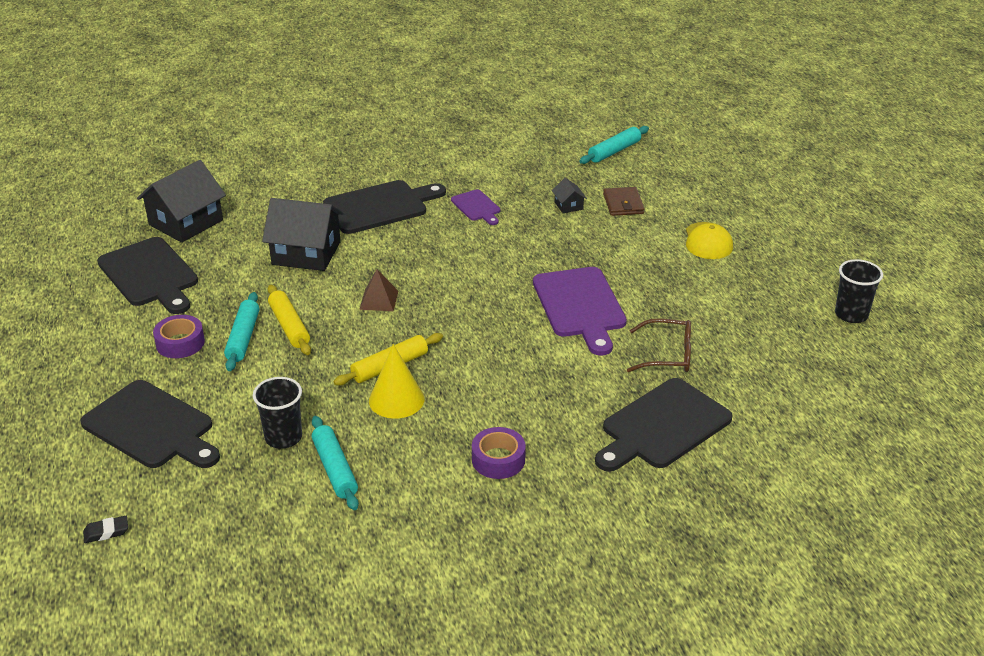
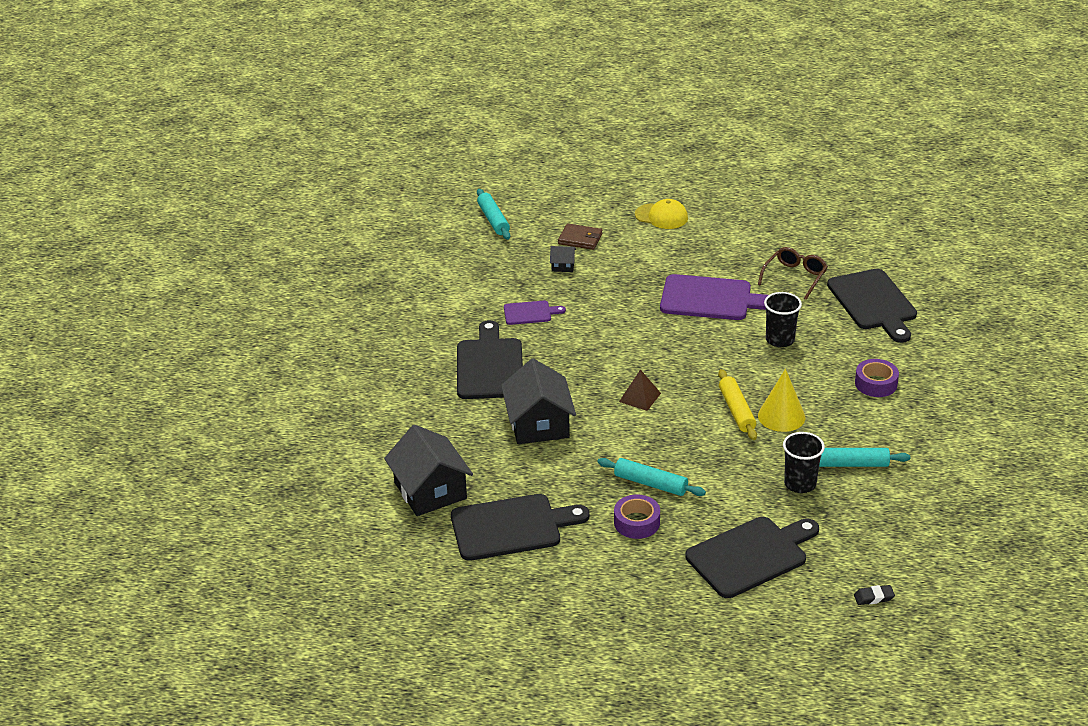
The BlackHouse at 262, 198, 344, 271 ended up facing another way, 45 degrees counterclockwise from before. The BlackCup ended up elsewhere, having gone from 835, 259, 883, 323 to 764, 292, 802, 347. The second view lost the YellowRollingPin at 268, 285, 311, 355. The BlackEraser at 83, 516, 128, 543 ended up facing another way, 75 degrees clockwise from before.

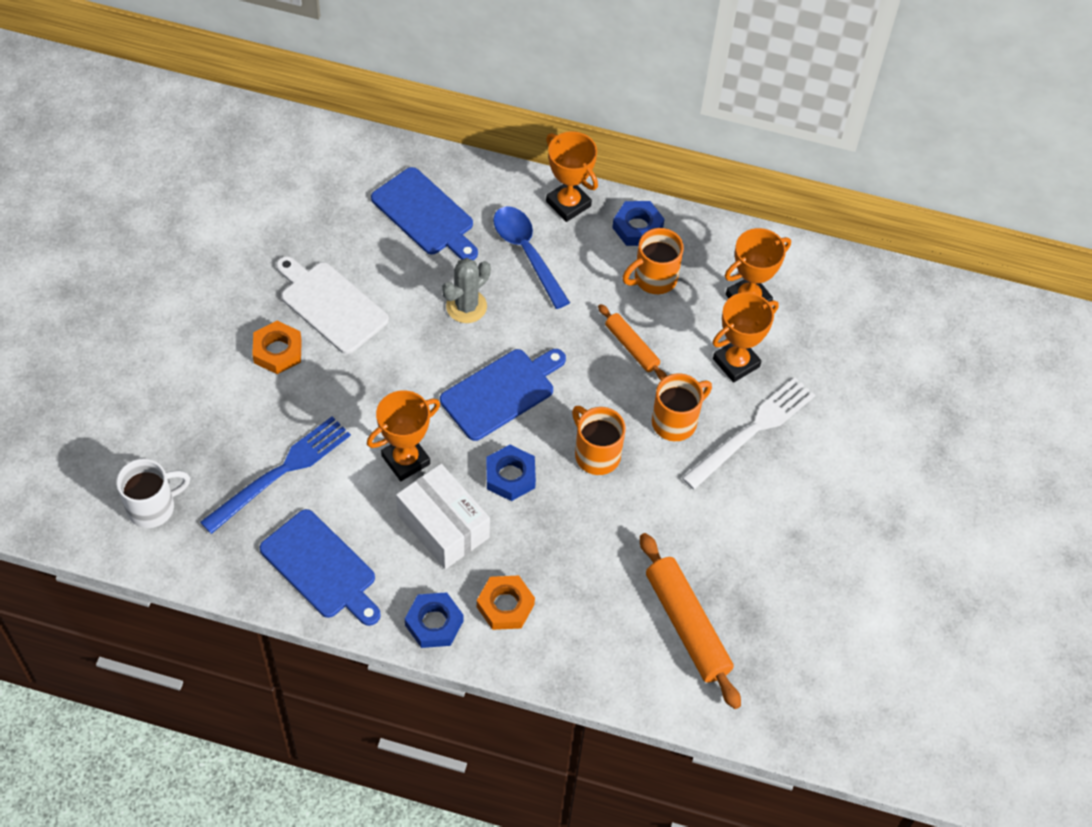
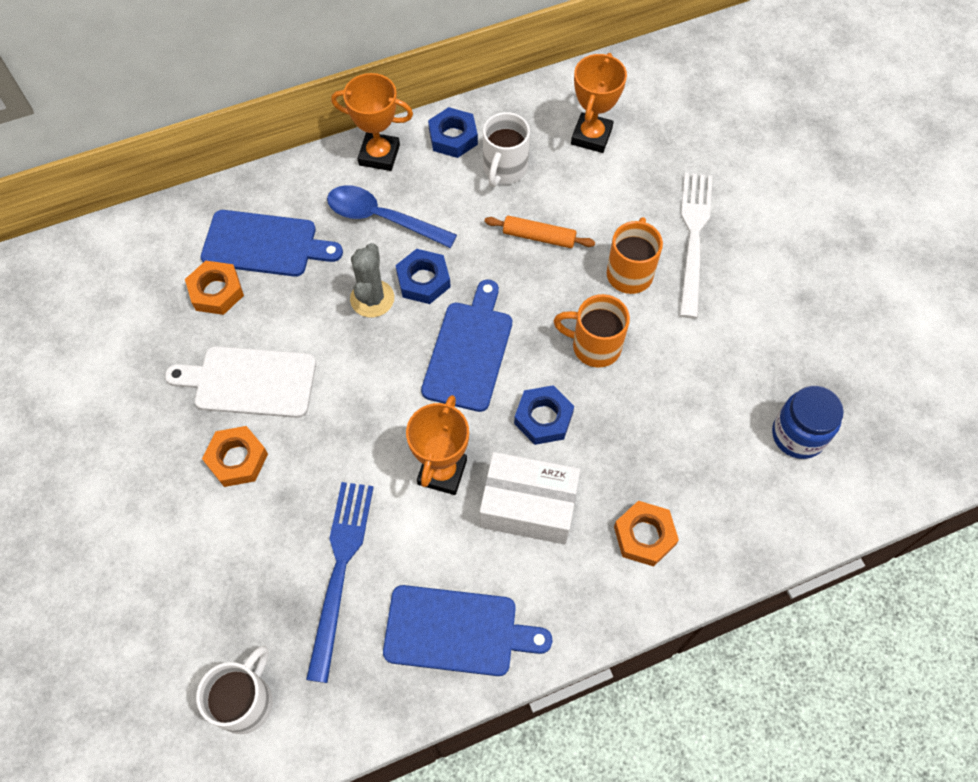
What was the OrangeMug at 623, 228, 684, 294 turned into the WhiteMug at 483, 112, 530, 187. The second view lost the OrangeTrophy at 712, 292, 779, 383. Where the OrangeRollingPin stood at 640, 533, 741, 709, the BlueJar came to stand at 772, 386, 844, 459. The BlueNut ended up elsewhere, having gone from 405, 592, 463, 648 to 396, 249, 451, 304. The second view gained the OrangeNut at 185, 261, 244, 315.

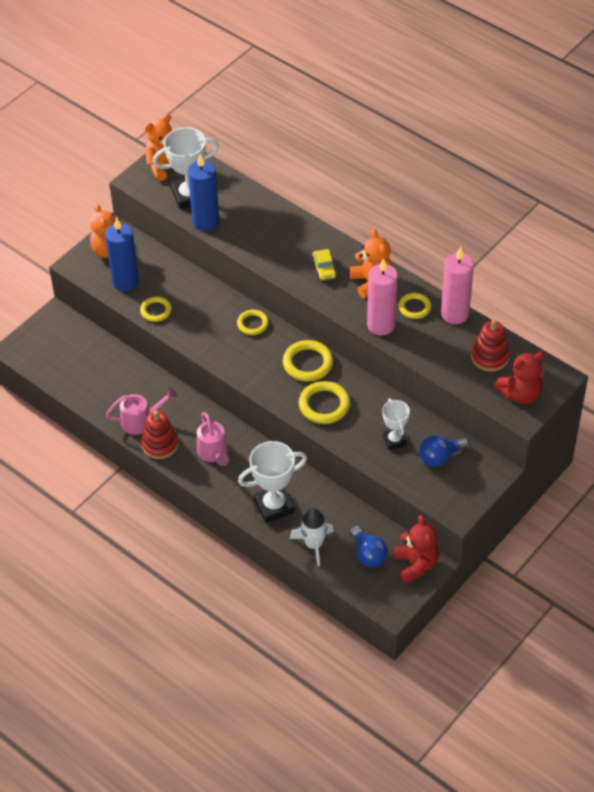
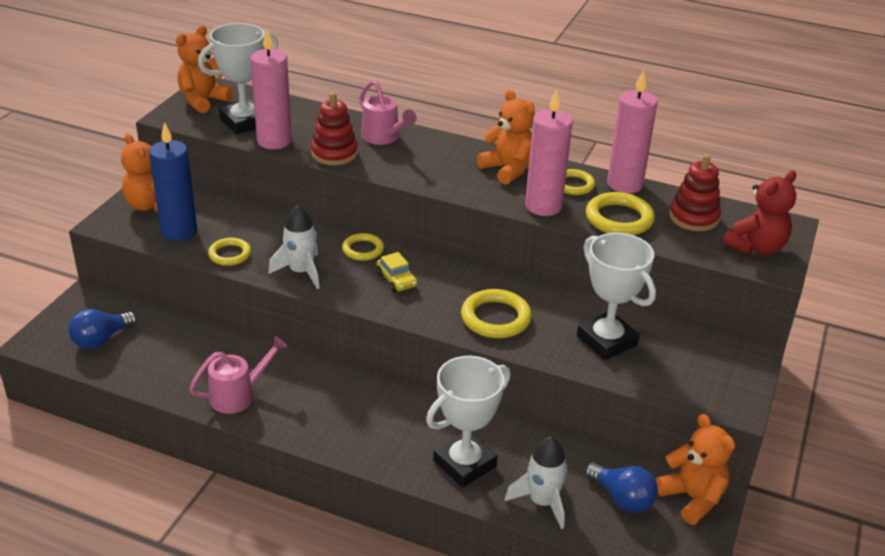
What was the BlueCandle at 188, 154, 219, 231 turned into the PinkCandle at 251, 29, 292, 149. The YellowCar ended up elsewhere, having gone from 312, 249, 337, 280 to 376, 252, 417, 292. The YellowRing ended up elsewhere, having gone from 283, 340, 333, 382 to 586, 192, 655, 235. The size of the WhiteTrophy at 382, 398, 410, 450 changed by a factor of 1.65. The RedStackingToy ended up elsewhere, having gone from 141, 411, 179, 459 to 311, 92, 358, 165. The PinkWateringCan ended up elsewhere, having gone from 197, 412, 229, 466 to 359, 80, 417, 145. The BlueLightBulb ended up elsewhere, having gone from 419, 436, 469, 467 to 68, 309, 137, 349. What was the RedTeddyBear at 394, 515, 439, 584 turned into the OrangeTeddyBear at 656, 414, 735, 525. The second view gained the WhiteRocket at 268, 205, 320, 289.

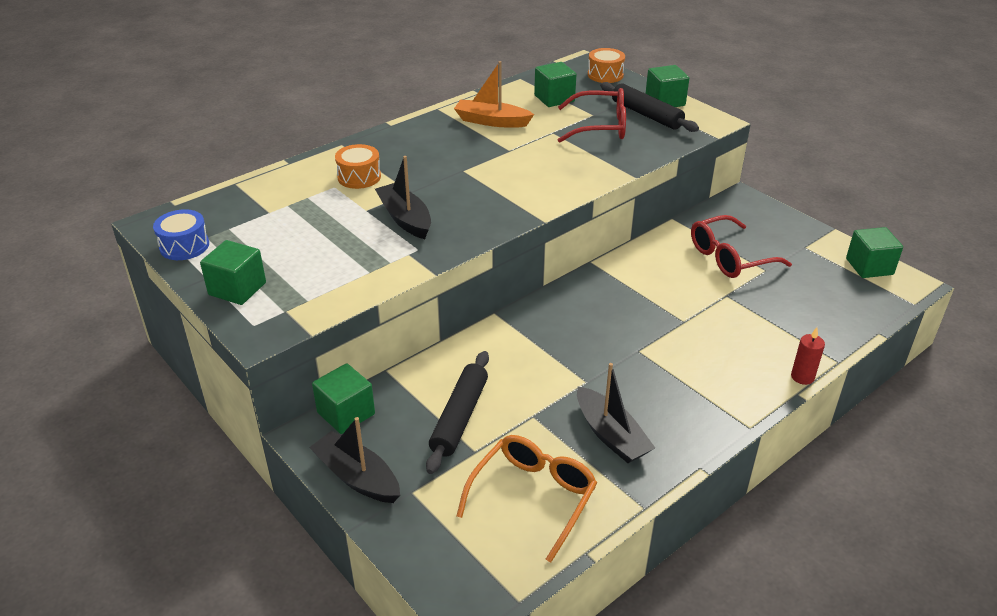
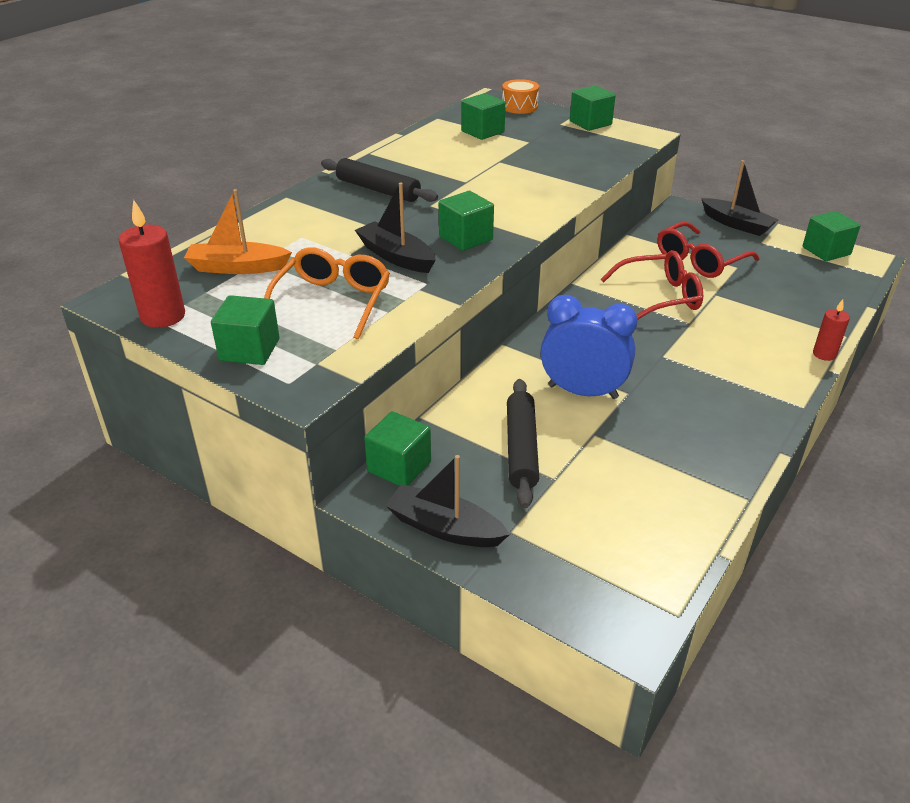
The OrangeBoat ended up elsewhere, having gone from 454, 61, 534, 128 to 184, 189, 292, 274. The BlackRollingPin ended up elsewhere, having gone from 600, 82, 699, 132 to 321, 158, 438, 202. The RedGlasses ended up elsewhere, having gone from 558, 88, 626, 143 to 601, 250, 703, 320. The second view lost the OrangeDrum at 335, 144, 381, 189. Where the BlueDrum stood at 153, 209, 209, 260, the RedCandle came to stand at 119, 200, 185, 328. The BlackBoat ended up elsewhere, having gone from 577, 363, 655, 463 to 701, 160, 778, 236. The OrangeGlasses ended up elsewhere, having gone from 456, 435, 597, 563 to 264, 247, 390, 339. The second view gained the GreenCube at 439, 191, 494, 251. The second view gained the BlueClock at 541, 295, 637, 399.

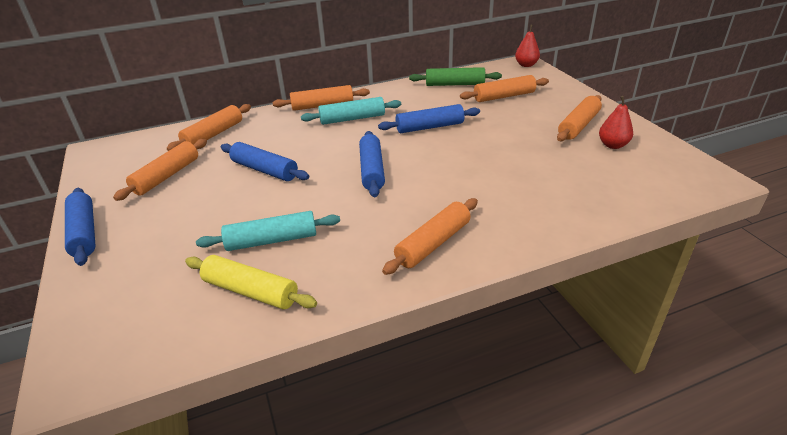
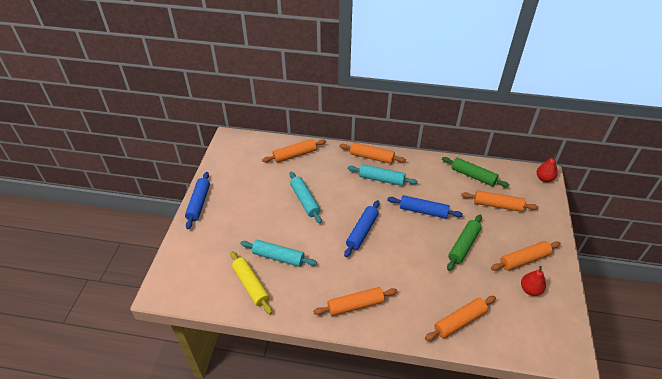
The OrangeRollingPin ended up elsewhere, having gone from 113, 139, 207, 201 to 425, 296, 496, 341. What was the BlueRollingPin at 221, 142, 309, 181 turned into the TurquoiseRollingPin at 290, 171, 322, 223. The second view gained the GreenRollingPin at 447, 215, 482, 271.

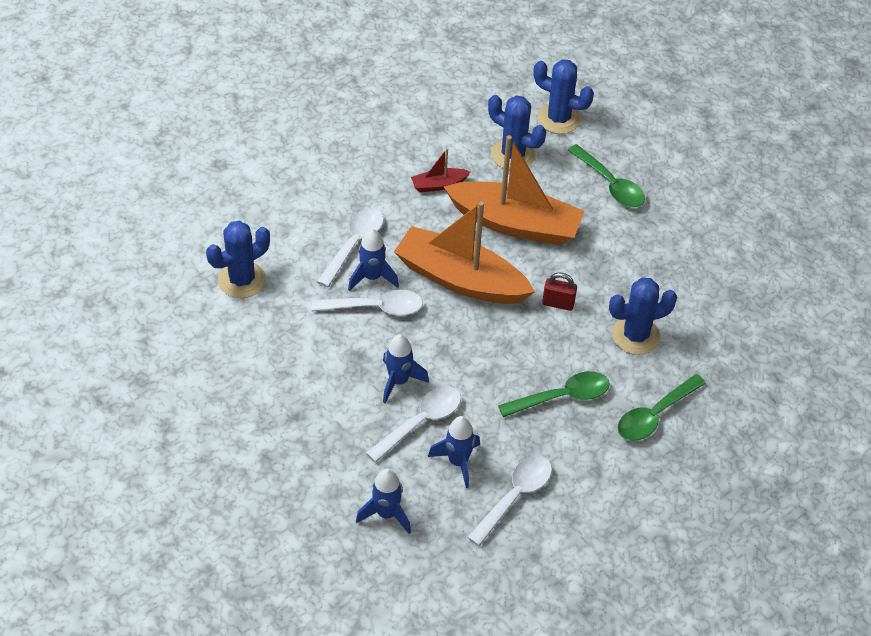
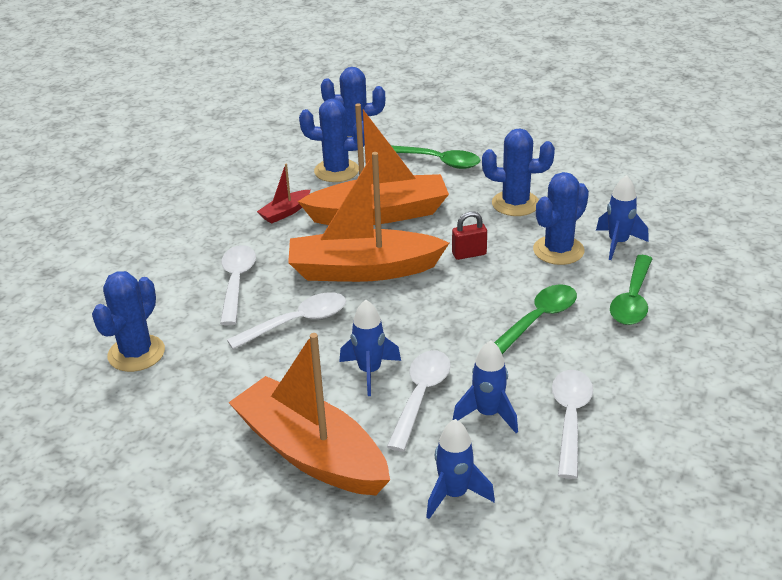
The BlueRocket ended up elsewhere, having gone from 348, 229, 399, 291 to 596, 175, 649, 260. The second view gained the BlueCactus at 482, 128, 555, 216. The second view gained the OrangeBoat at 228, 333, 390, 495.

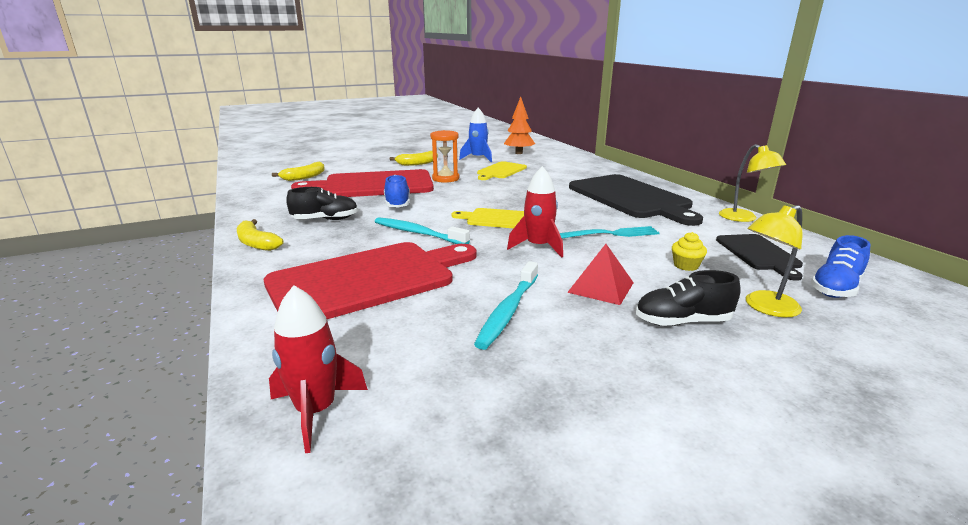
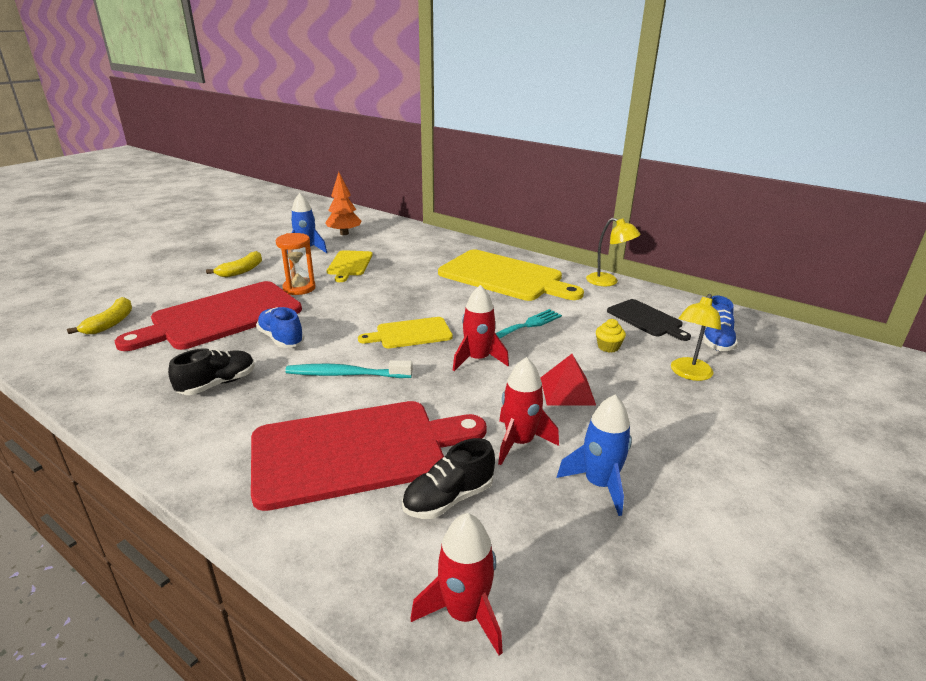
What was the BlackCuttingBoard at 569, 174, 703, 226 turned into the YellowCuttingBoard at 438, 250, 584, 301. The second view lost the YellowBanana at 237, 219, 284, 251. The RedCuttingBoard at 264, 242, 476, 319 ended up facing another way, 45 degrees clockwise from before. Where the TurquoiseToothbrush stood at 474, 261, 538, 350, the RedRocket came to stand at 498, 357, 559, 465. The BlackShoe ended up elsewhere, having gone from 636, 270, 741, 326 to 402, 438, 495, 519. The second view gained the BlueRocket at 557, 395, 632, 516.

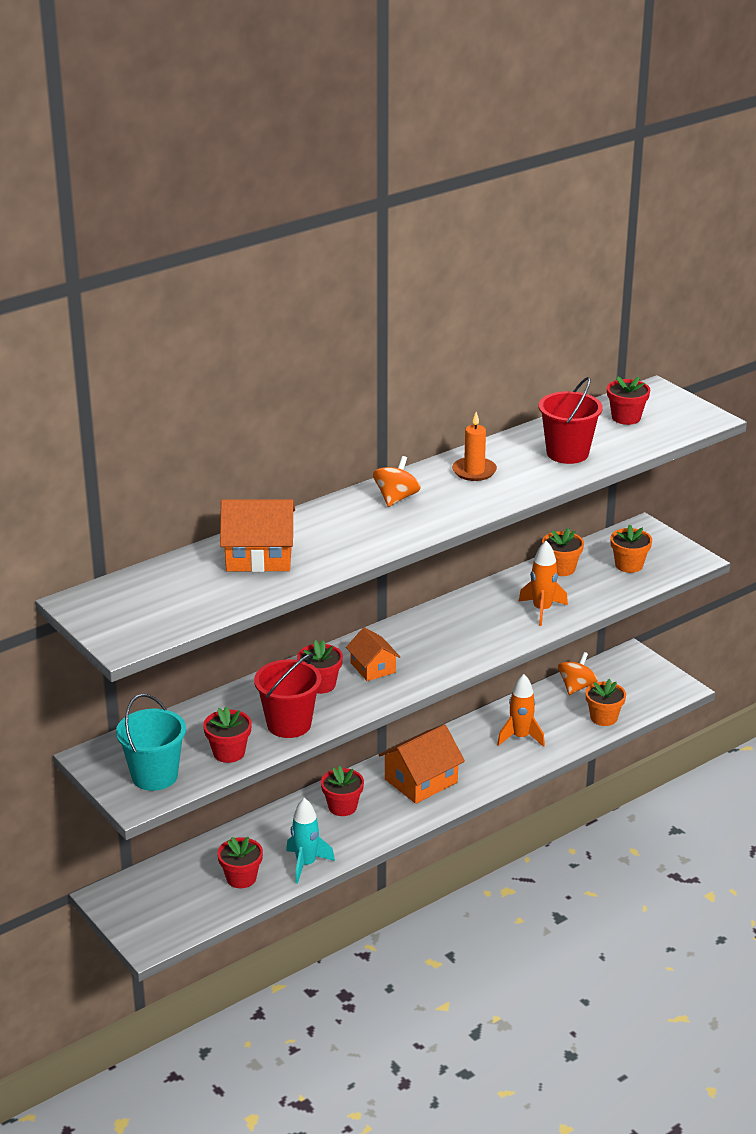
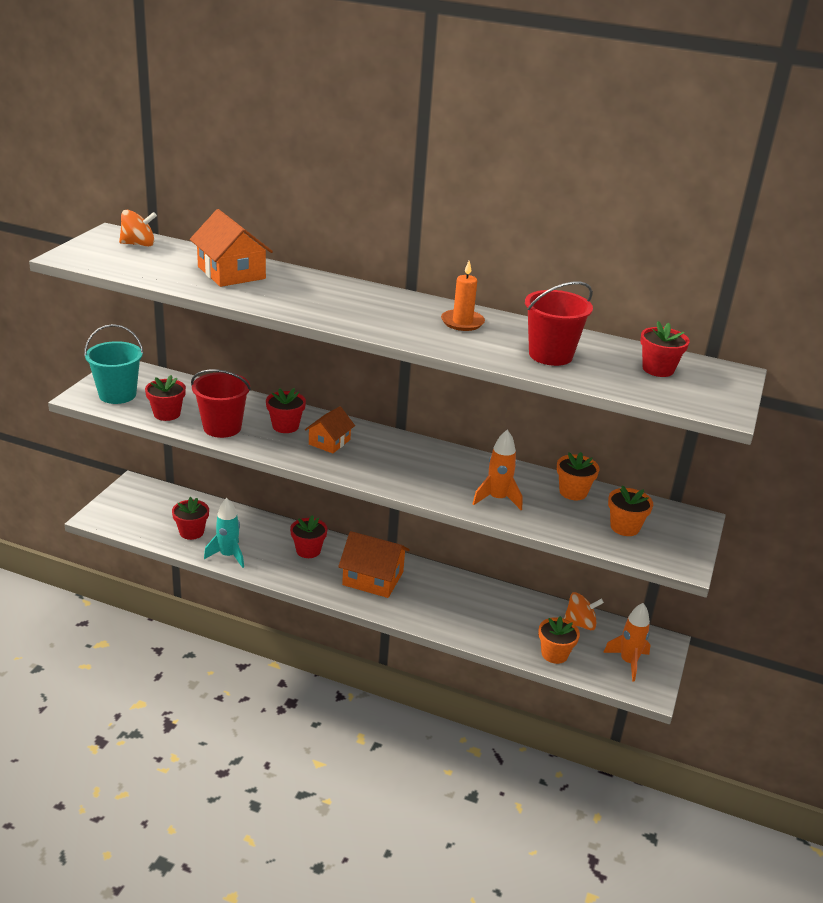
The OrangeSpinningTop ended up elsewhere, having gone from 373, 456, 421, 507 to 119, 210, 157, 247. The OrangeRocket ended up elsewhere, having gone from 497, 674, 545, 747 to 603, 603, 651, 682.

